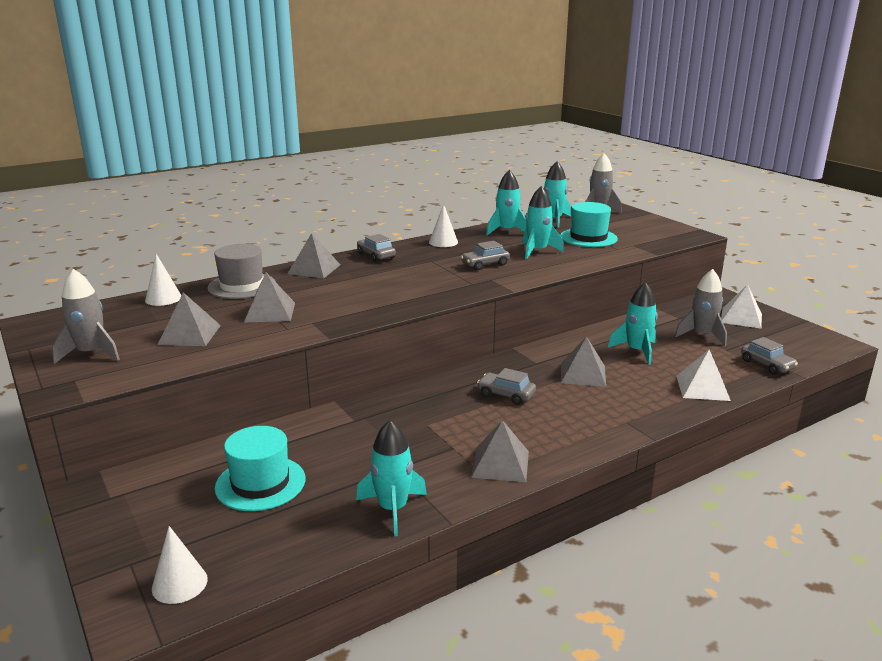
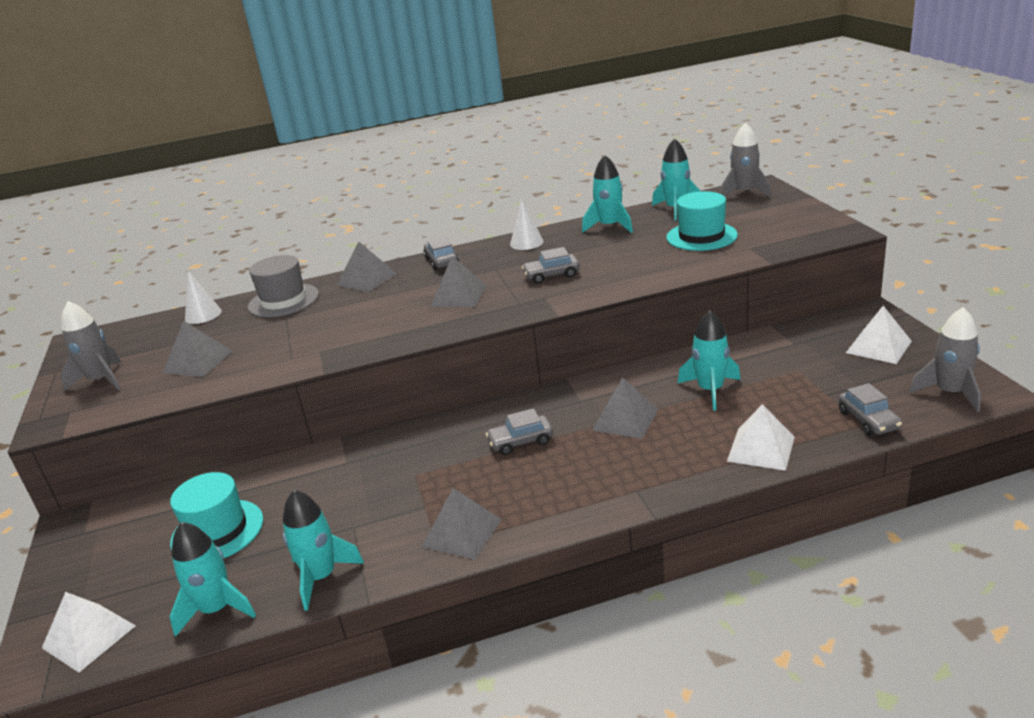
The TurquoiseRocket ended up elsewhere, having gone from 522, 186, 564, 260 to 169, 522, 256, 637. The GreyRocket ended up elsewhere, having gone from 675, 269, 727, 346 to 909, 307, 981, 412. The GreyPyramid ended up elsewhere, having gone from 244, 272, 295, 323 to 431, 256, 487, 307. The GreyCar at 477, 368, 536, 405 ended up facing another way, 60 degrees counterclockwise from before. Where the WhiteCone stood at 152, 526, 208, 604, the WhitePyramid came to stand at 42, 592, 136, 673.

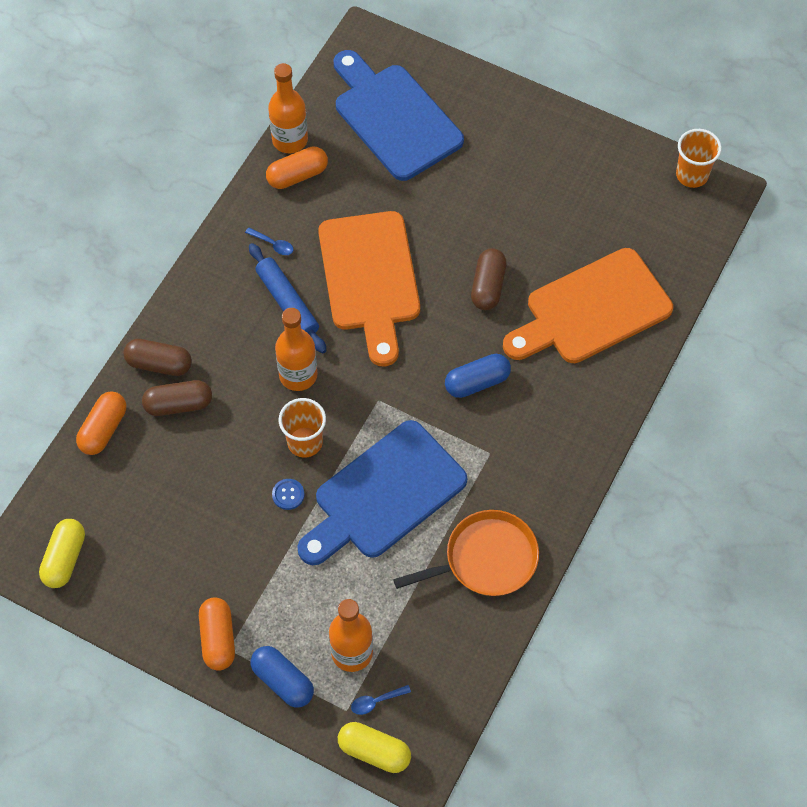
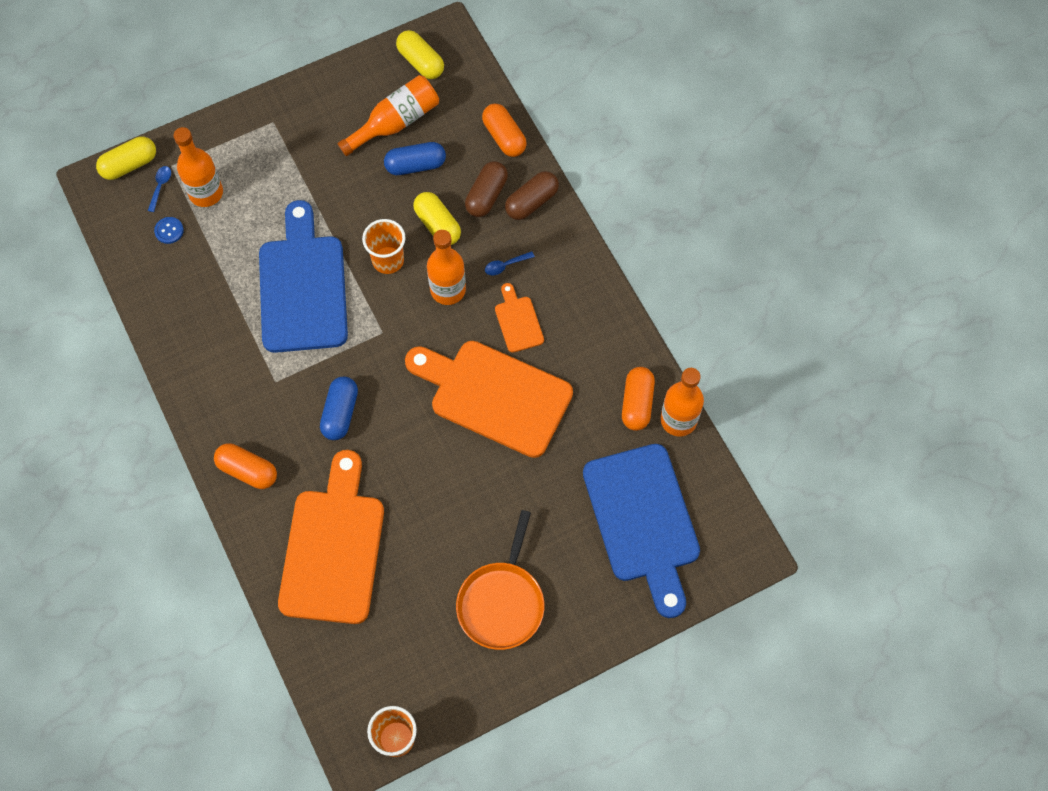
The BlueCuttingBoard at 334, 50, 464, 181 ended up facing another way, 75 degrees clockwise from before. The BlueSpoon ended up elsewhere, having gone from 245, 228, 294, 255 to 485, 251, 535, 275. Where the BlueRollingPin stood at 249, 243, 327, 354, the OrangeCuttingBoard came to stand at 495, 283, 544, 353. The second view lost the BrownCapsule at 471, 248, 507, 310. The BlueButton ended up elsewhere, having gone from 272, 479, 305, 510 to 154, 217, 184, 244. The OrangePan ended up elsewhere, having gone from 393, 510, 539, 596 to 456, 510, 544, 650. The OrangeCapsule ended up elsewhere, having gone from 199, 597, 235, 671 to 214, 443, 277, 489. The BlueCapsule ended up elsewhere, having gone from 251, 646, 314, 708 to 384, 142, 446, 175. The second view gained the OrangeBottle at 337, 75, 439, 156. The second view gained the YellowCapsule at 413, 192, 461, 245.

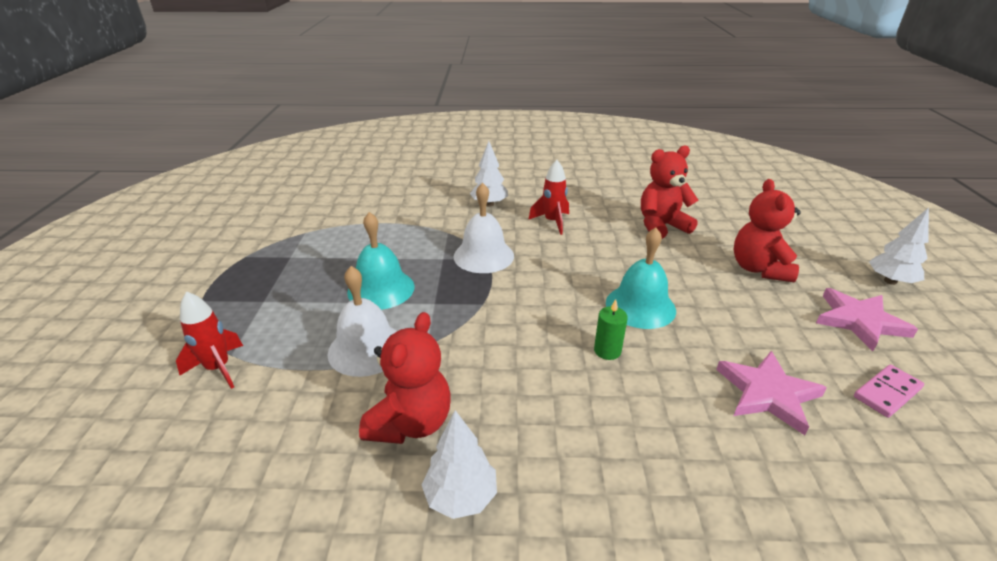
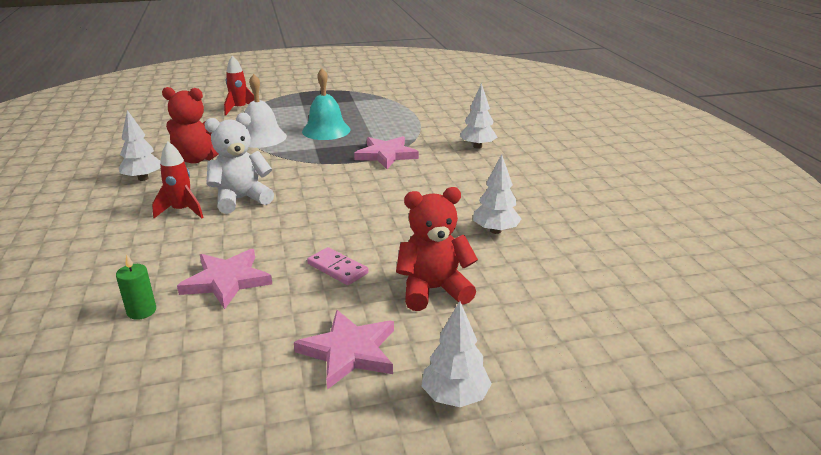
Where the RedTeddyBear stood at 641, 146, 698, 239, the WhiteTree came to stand at 473, 154, 521, 234. The RedRocket ended up elsewhere, having gone from 528, 160, 569, 235 to 152, 142, 204, 218. Where the WhiteBell stood at 454, 183, 514, 273, the PinkStar came to stand at 354, 136, 419, 169. The second view lost the TurquoiseBell at 606, 227, 676, 329. The GreenCandle ended up elsewhere, having gone from 594, 299, 628, 360 to 116, 254, 156, 320. The PinkDomino ended up elsewhere, having gone from 854, 364, 924, 418 to 307, 247, 368, 285. The second view gained the WhiteTeddyBear at 205, 113, 274, 214.

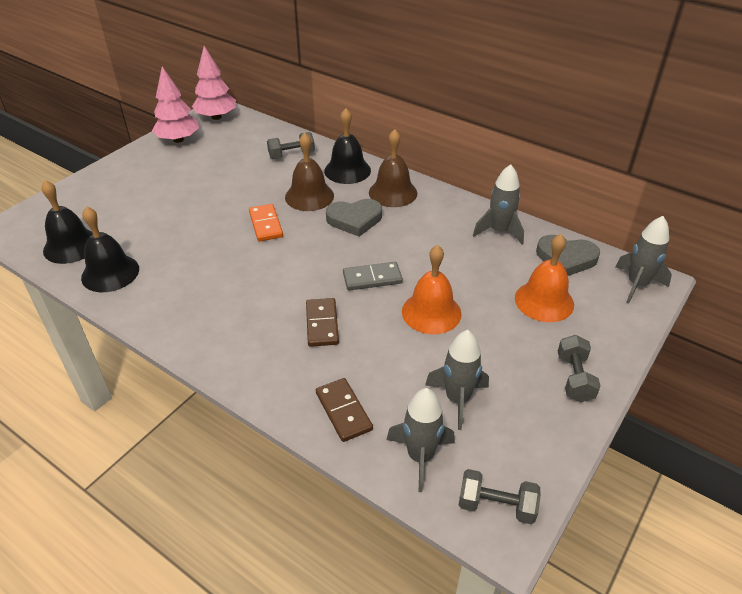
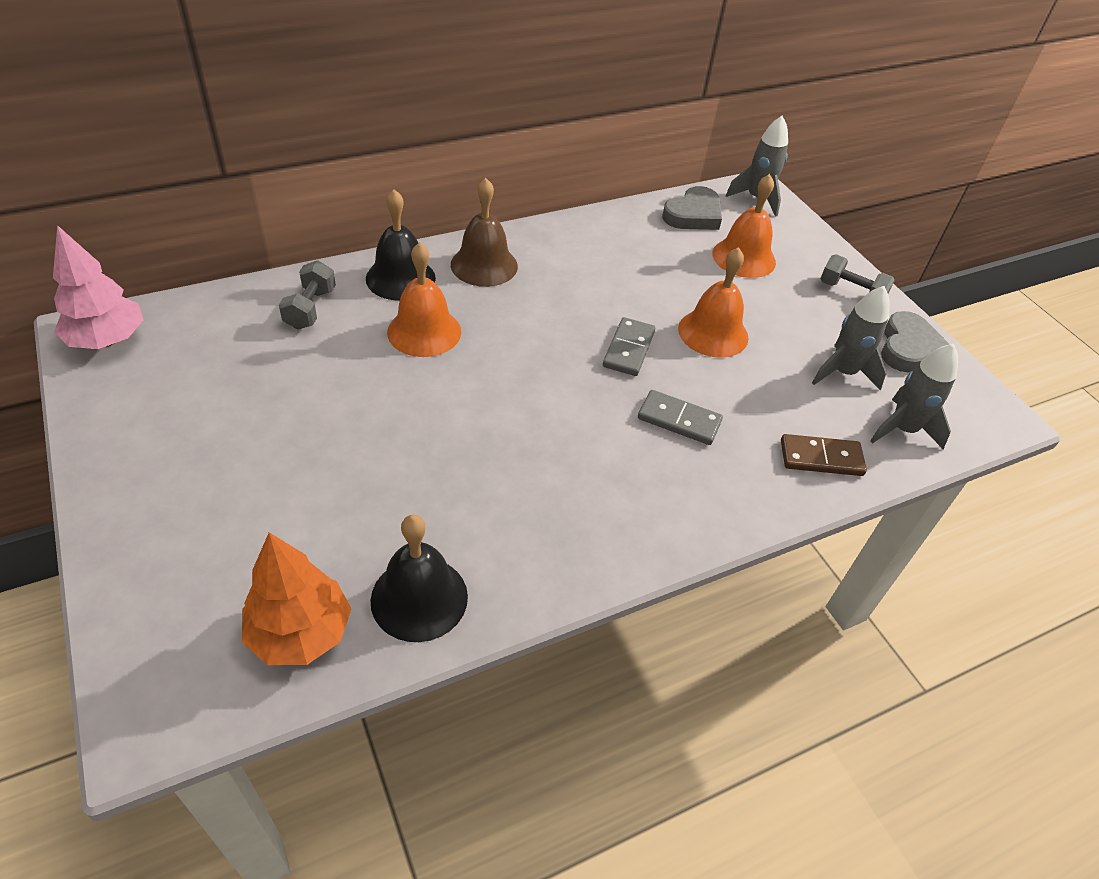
The second view lost the PinkTree at 152, 67, 199, 143. What was the BrownBell at 285, 133, 334, 211 turned into the OrangeBell at 387, 242, 461, 357. The second view lost the GreyRocket at 473, 164, 524, 245. Where the BlackBell stood at 42, 180, 93, 264, the OrangeTree came to stand at 242, 532, 351, 665. The GreyHeart ended up elsewhere, having gone from 326, 199, 382, 237 to 881, 311, 950, 373. The second view lost the OrangeDomino at 249, 204, 283, 242. What was the BrownDomino at 306, 298, 339, 347 turned into the GreyDomino at 638, 390, 723, 445. The second view lost the GreyDumbbell at 459, 469, 541, 524.

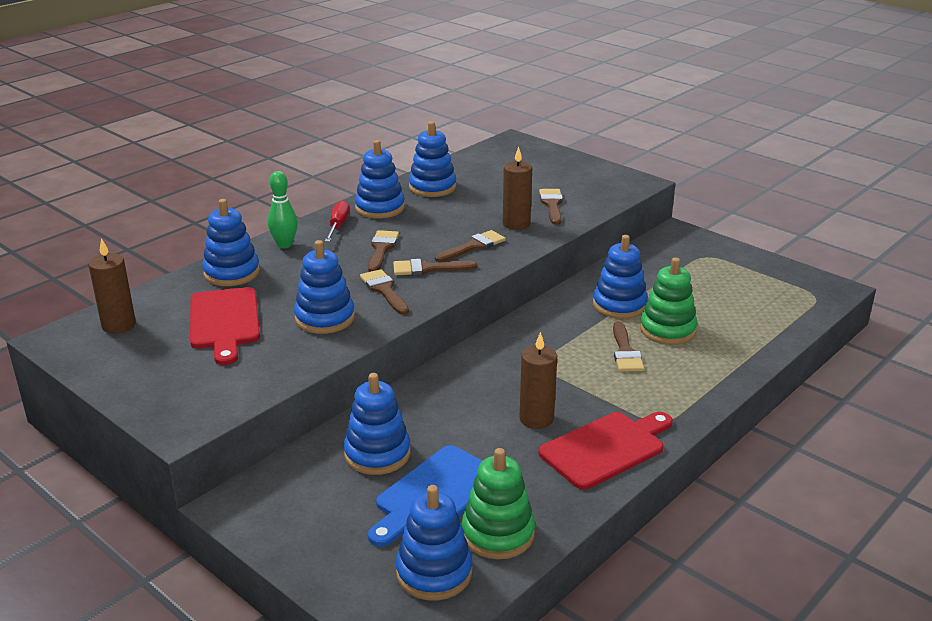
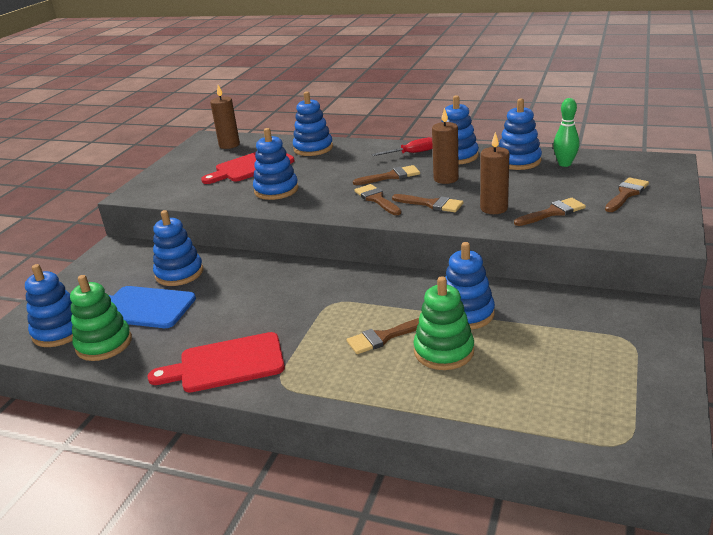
The GreenBowlingPin ended up elsewhere, having gone from 268, 171, 298, 249 to 553, 98, 579, 167. The BrownBrush ended up elsewhere, having gone from 360, 269, 409, 315 to 605, 177, 649, 212. The BrownCandle ended up elsewhere, having gone from 519, 332, 557, 429 to 432, 108, 459, 184. The RedCuttingBoard at 538, 412, 673, 490 ended up facing another way, 135 degrees clockwise from before.

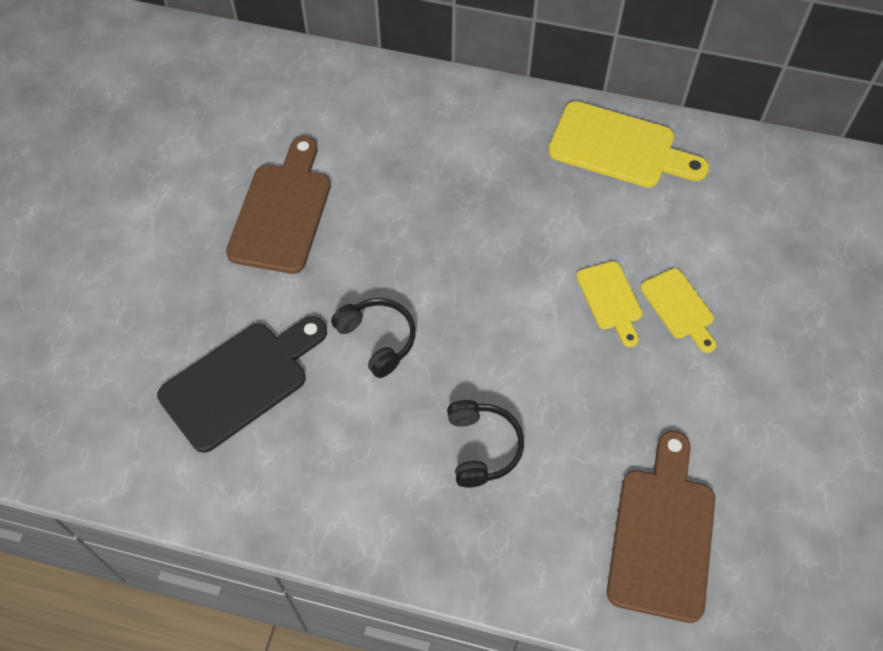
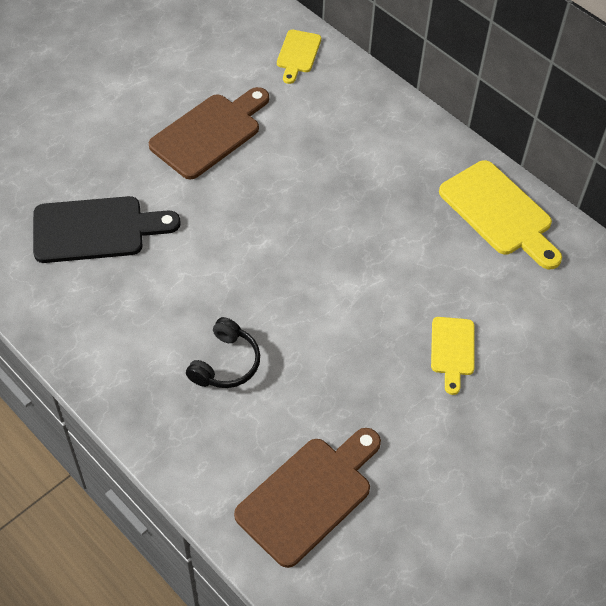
The YellowCuttingBoard ended up elsewhere, having gone from 576, 261, 643, 347 to 277, 30, 321, 84. The second view lost the BlackHeadphones at 331, 298, 416, 378.

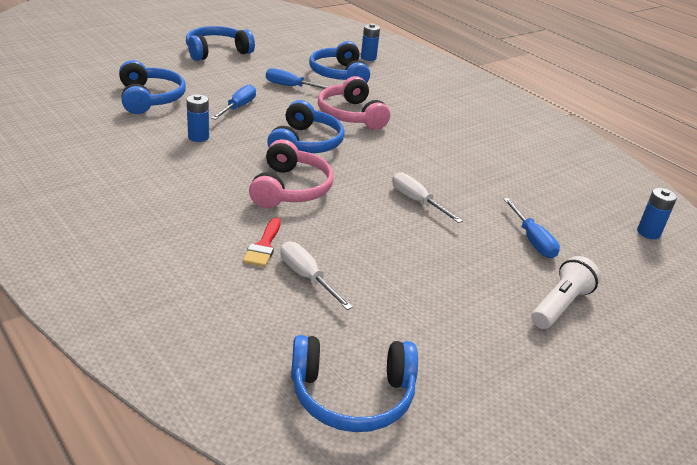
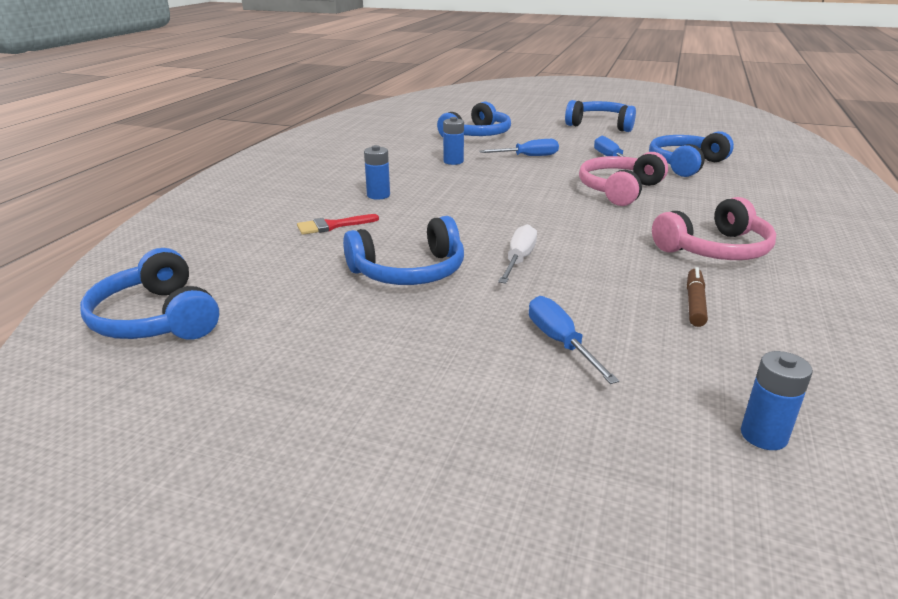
The BlueBattery ended up elsewhere, having gone from 361, 23, 380, 61 to 364, 145, 390, 200. The BlueHeadphones ended up elsewhere, having gone from 267, 100, 345, 153 to 343, 216, 464, 285. The PinkHeadphones ended up elsewhere, having gone from 249, 139, 334, 208 to 652, 197, 776, 260. The BlueScrewdriver at 503, 198, 560, 258 ended up facing another way, 120 degrees clockwise from before. The second view lost the WhiteScrewdriver at 280, 241, 353, 310. The second view lost the WhiteFlashlight at 531, 256, 601, 329. The second view gained the BrownMarker at 687, 267, 708, 327.

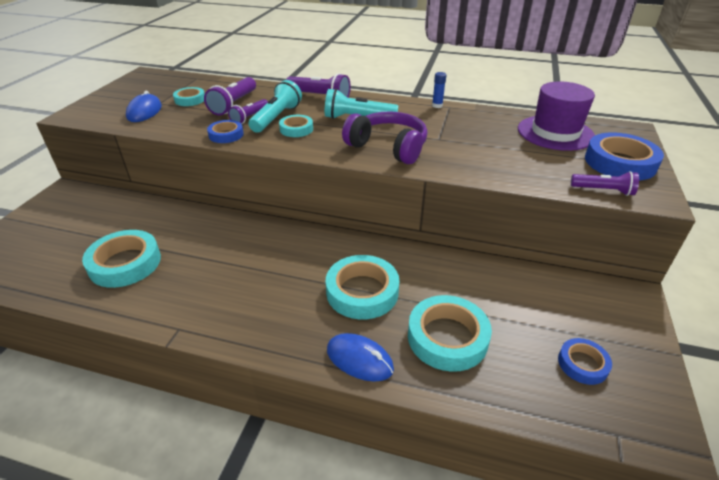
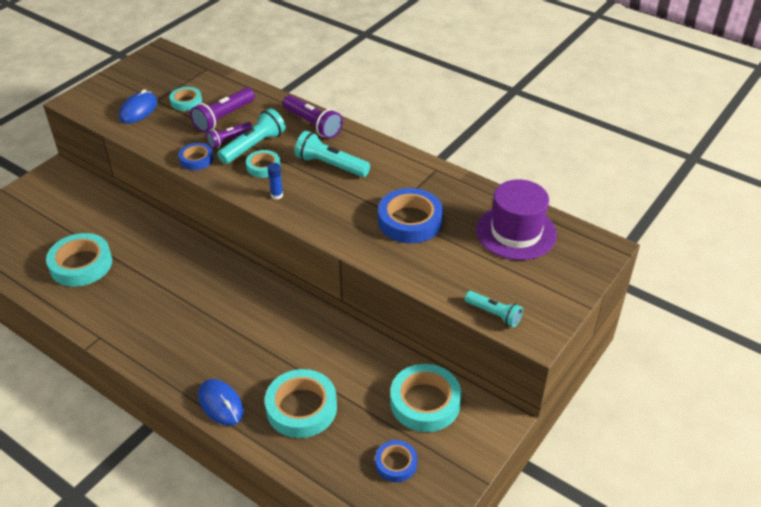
The BlueGlueStick ended up elsewhere, having gone from 432, 72, 446, 108 to 268, 163, 283, 200. The second view lost the PurpleHeadphones at 342, 112, 427, 164. The BlueTape ended up elsewhere, having gone from 585, 132, 664, 181 to 378, 188, 443, 243. What was the PurpleFlashlight at 571, 171, 639, 196 turned into the TurquoiseFlashlight at 465, 291, 523, 327. The TurquoiseTape ended up elsewhere, having gone from 326, 255, 399, 319 to 390, 364, 462, 432.

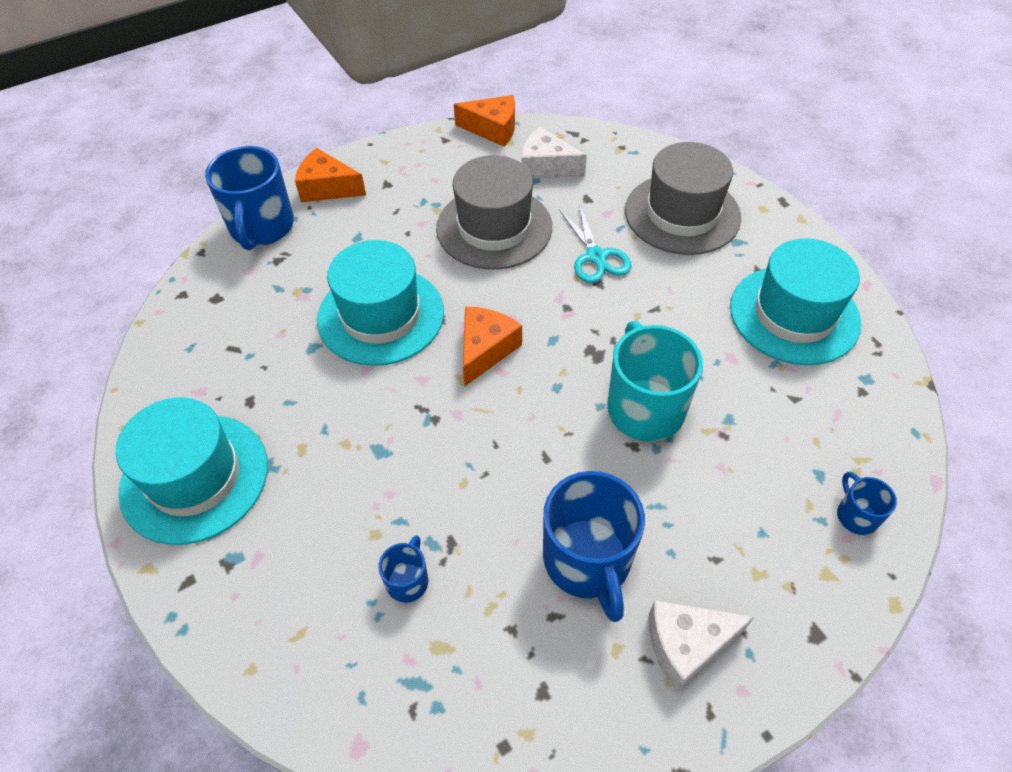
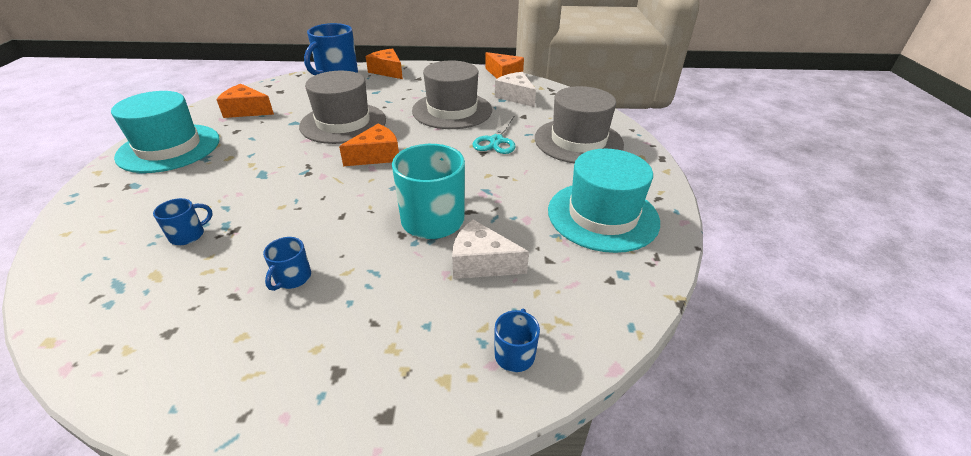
What was the TurquoiseHat at 317, 240, 444, 366 turned into the GreyHat at 299, 71, 386, 144. The size of the BlueMug at 543, 471, 645, 622 changed by a factor of 0.48. The WhiteCheese ended up elsewhere, having gone from 649, 600, 754, 691 to 452, 219, 529, 279. The second view gained the OrangeCheese at 216, 84, 274, 118.

